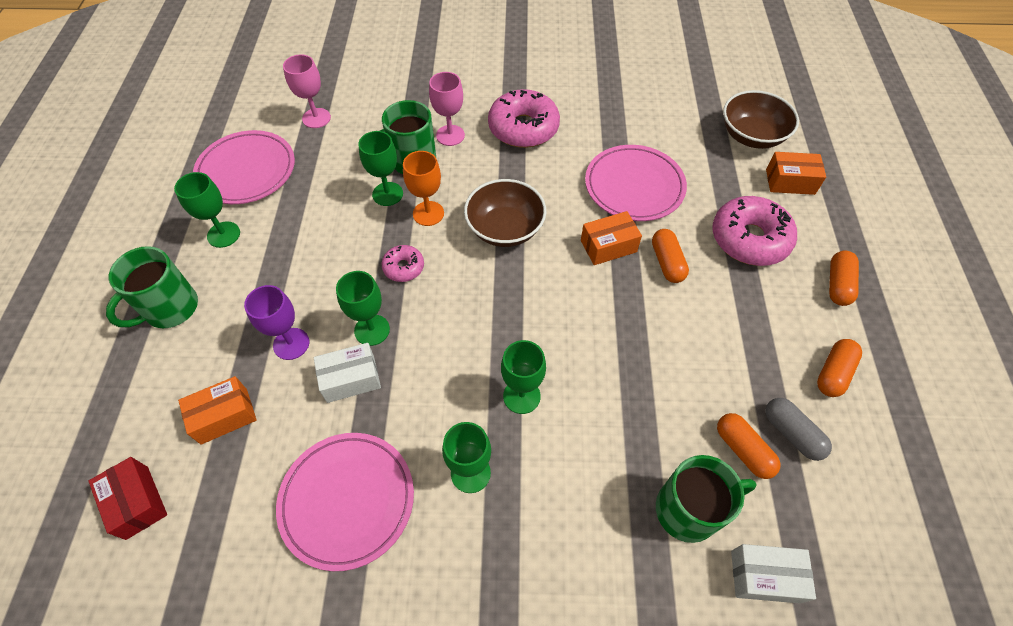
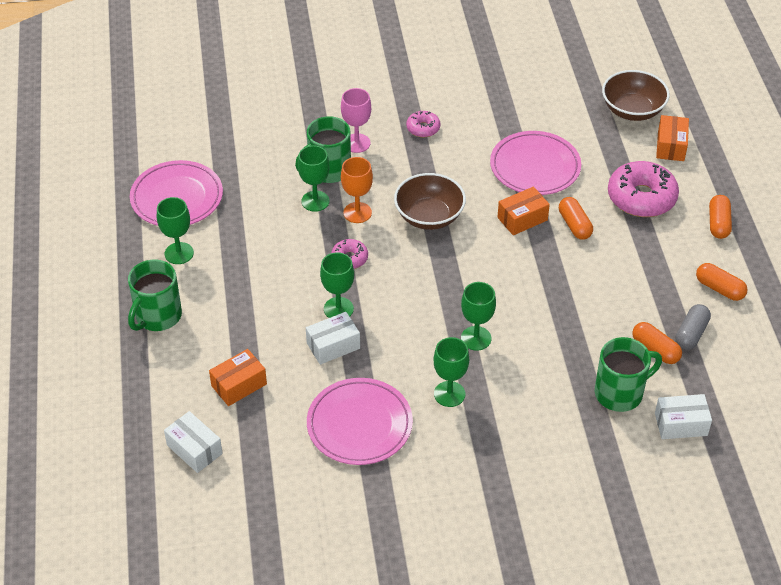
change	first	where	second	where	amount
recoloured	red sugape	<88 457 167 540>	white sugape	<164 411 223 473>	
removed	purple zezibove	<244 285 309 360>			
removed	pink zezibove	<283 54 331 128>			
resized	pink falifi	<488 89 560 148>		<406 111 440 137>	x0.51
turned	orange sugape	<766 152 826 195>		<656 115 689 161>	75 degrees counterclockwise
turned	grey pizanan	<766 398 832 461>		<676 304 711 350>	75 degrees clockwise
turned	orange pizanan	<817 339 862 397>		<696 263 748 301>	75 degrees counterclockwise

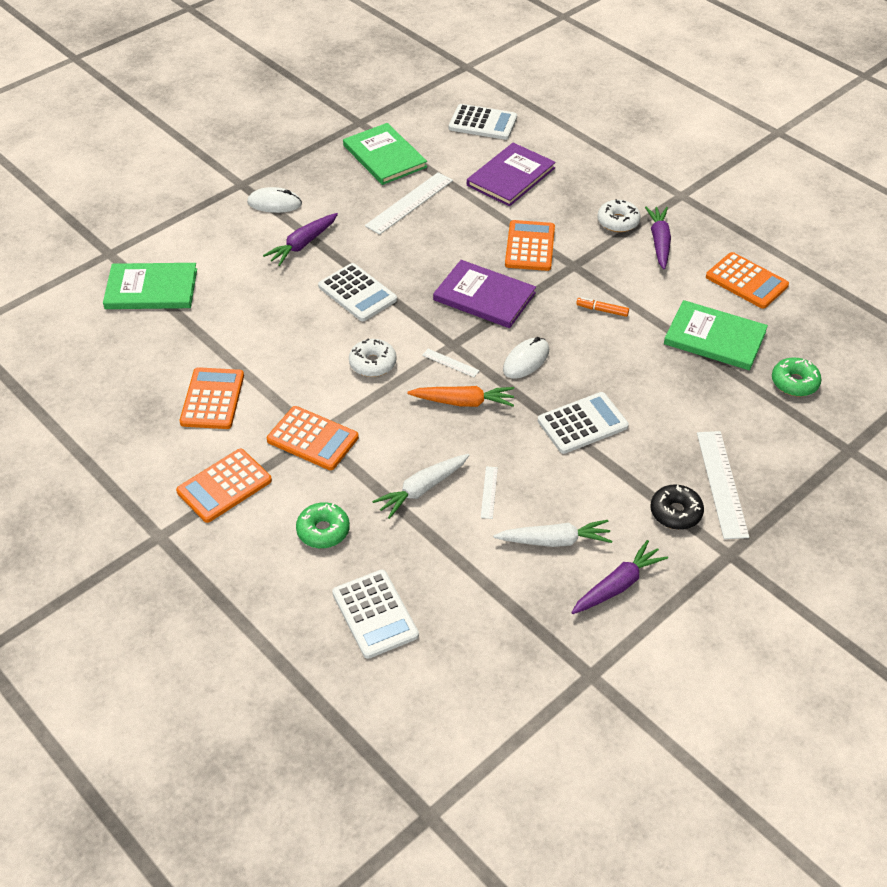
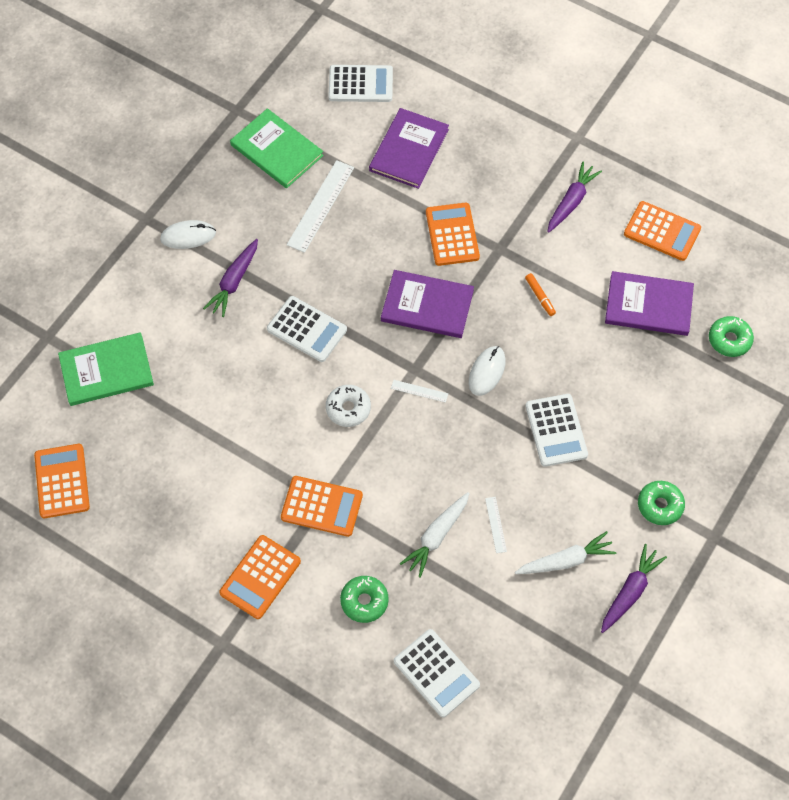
change	first	where	second	where	amount
moved	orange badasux	<180 367 244 429>		<34 444 90 518>	
removed	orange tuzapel	<407 386 514 407>			
turned	white badasux	<538 392 629 454>		<525 394 588 467>	120 degrees clockwise
turned	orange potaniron	<576 297 629 317>		<525 273 556 316>	120 degrees counterclockwise
removed	white falifi	<597 199 641 232>			
turned	purple tuzapel	<645 207 671 270>		<547 162 602 233>	45 degrees clockwise
recoloured	black falifi	<650 484 704 530>	green falifi	<638 481 685 525>	
recoloured	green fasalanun	<664 300 768 370>	purple fasalanun	<605 271 694 336>	
removed	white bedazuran	<697 431 749 539>			

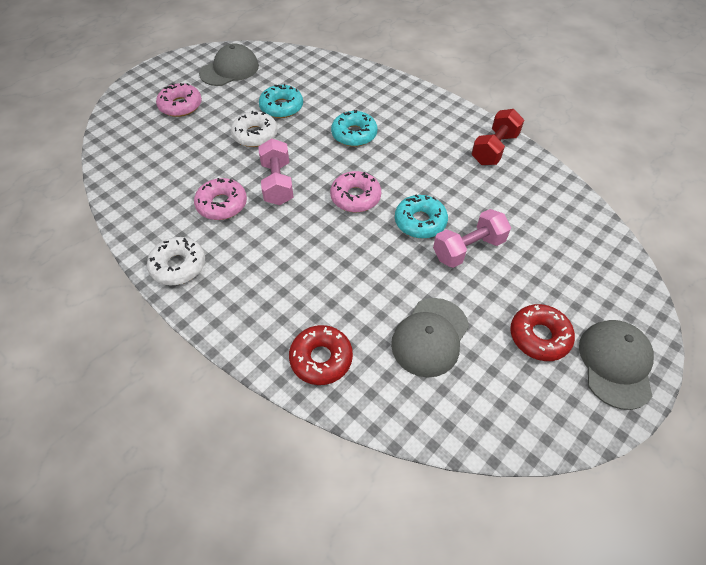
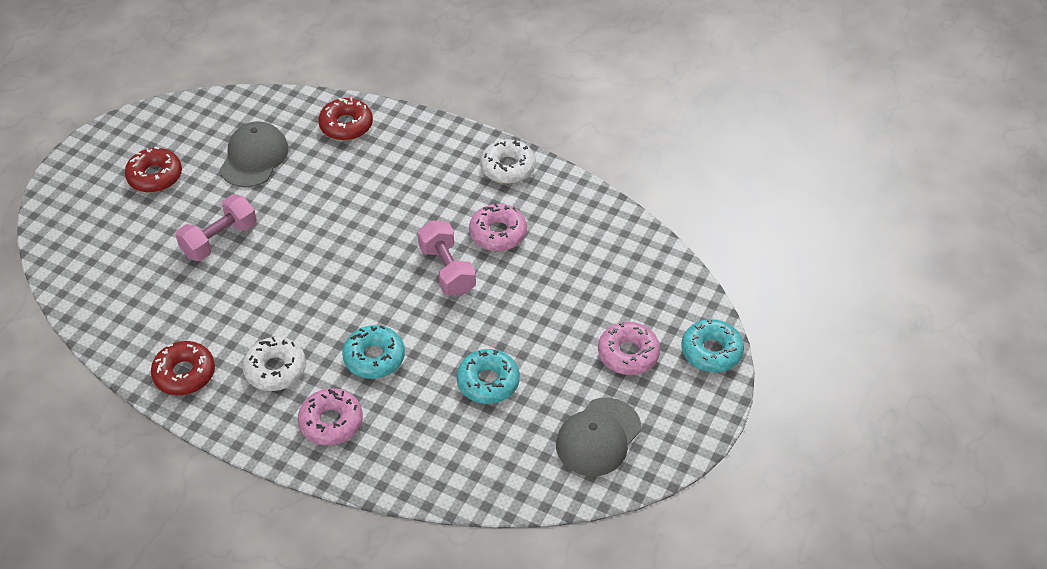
change	first	where	second	where	amount
moved	white falifi	<231 111 278 147>		<242 337 306 391>	
moved	pink falifi	<330 171 381 212>		<298 388 363 445>	
moved	turquoise falifi	<395 195 448 239>		<682 319 744 372>	
replaced	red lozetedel	<472 109 524 165>	red falifi	<151 341 215 395>	
removed	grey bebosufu	<579 320 654 410>			

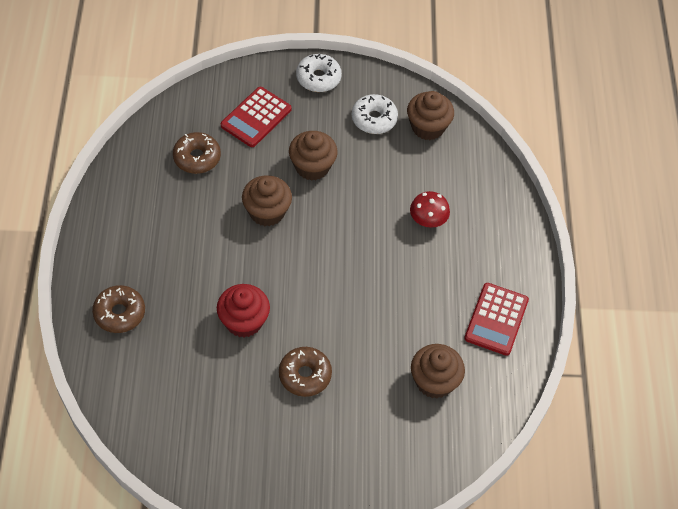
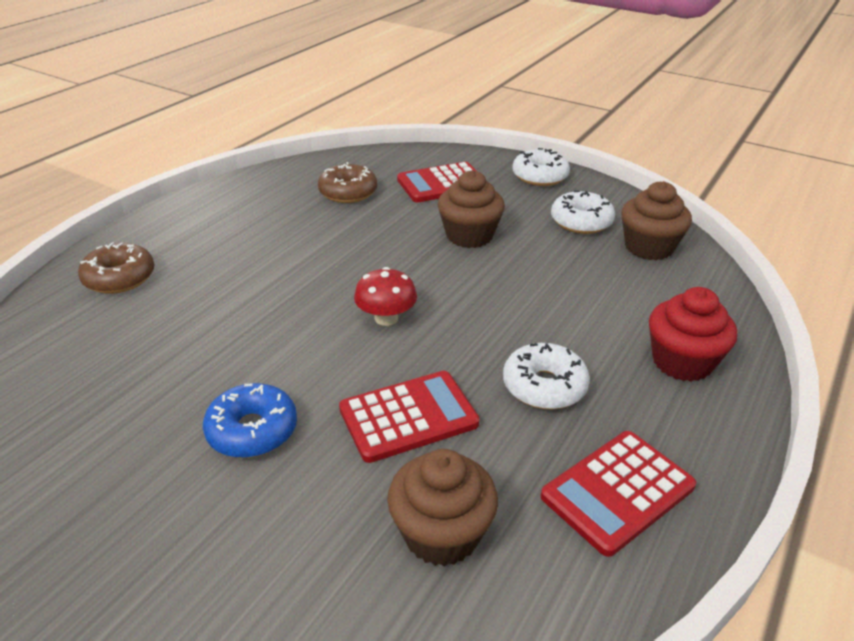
change	first	where	second	where	amount
moved	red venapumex	<217 284 270 337>		<649 287 737 382>	
removed	brown venapumex	<242 175 292 226>			
recoloured	brown falifi	<279 347 332 397>	blue falifi	<203 383 297 458>	
moved	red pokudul	<410 191 450 228>		<354 267 417 326>	
added			red badasux	<339 371 480 463>	
added			white falifi	<503 343 590 409>	

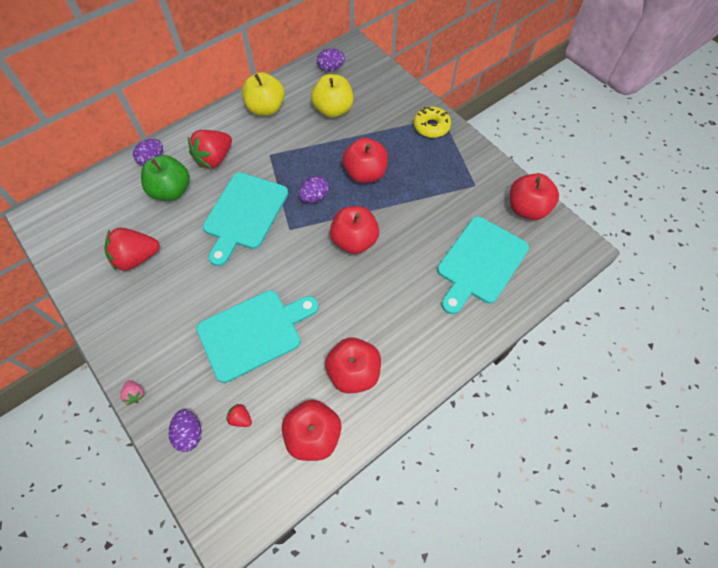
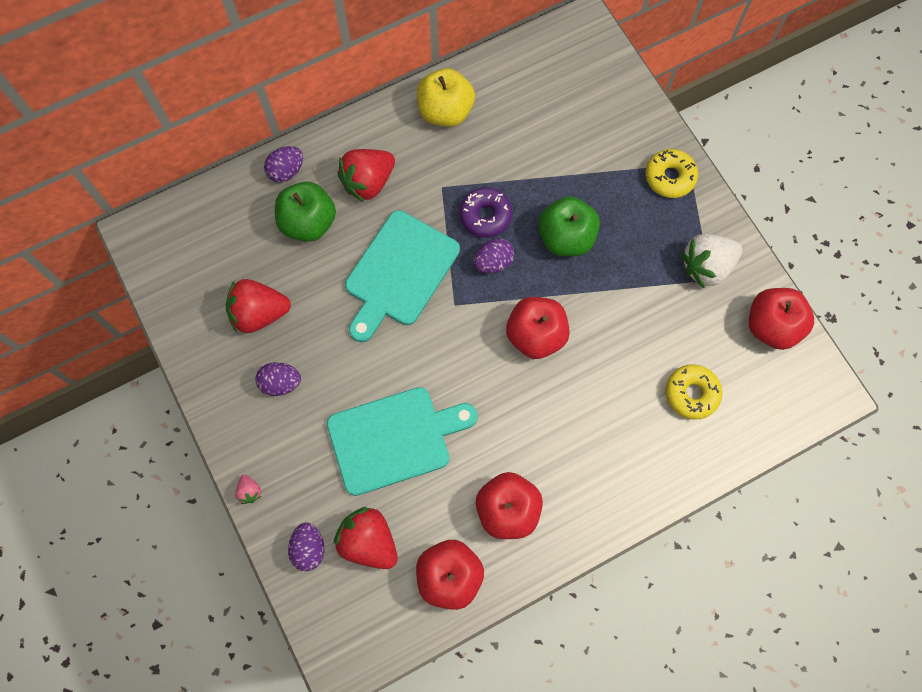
change	first	where	second	where	amount
resized	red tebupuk	<226 404 252 427>		<334 507 398 569>	x2.21
removed	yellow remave	<311 74 353 118>			
moved	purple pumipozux	<317 48 345 72>		<255 362 301 396>	
recoloured	red remave	<342 138 388 183>	green remave	<538 196 600 256>	
replaced	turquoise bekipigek	<437 217 529 314>	yellow falifi	<666 364 722 420>	
added			purple falifi	<459 187 512 238>	
added			white tebupuk	<681 234 742 288>	

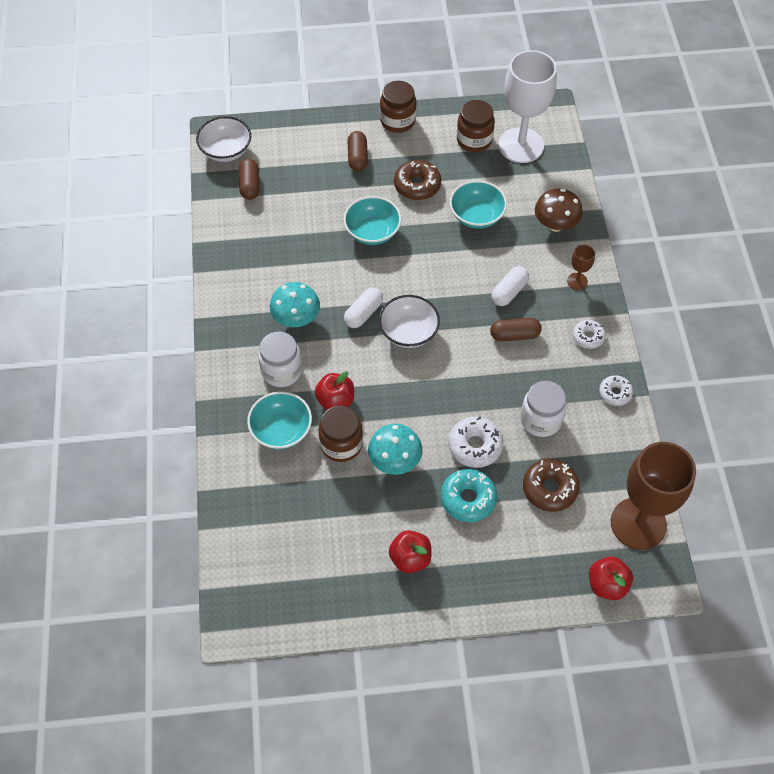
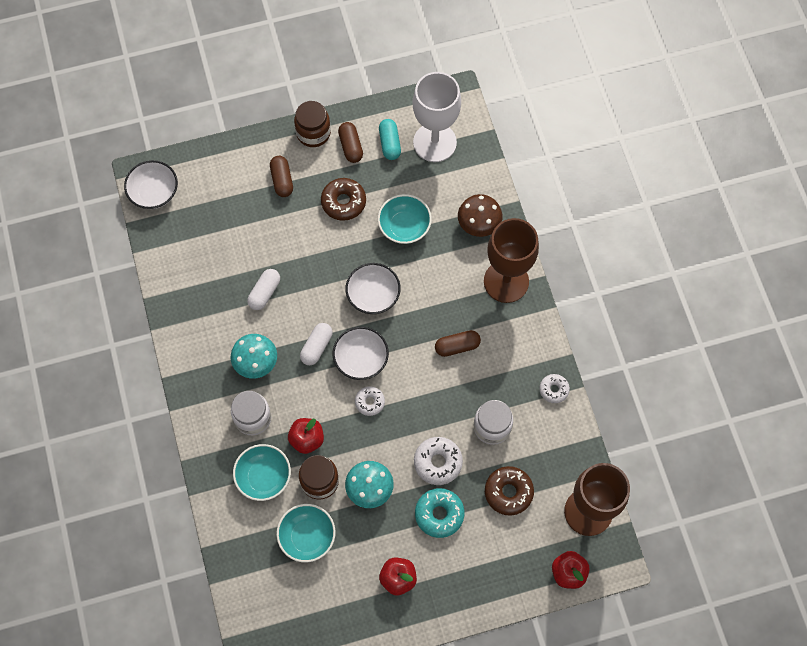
change	first	where	second	where	amount
moved	brown pizanan	<239 159 259 200>		<338 122 363 163>	
moved	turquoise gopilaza	<344 196 401 245>		<276 504 336 563>	
replaced	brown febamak	<457 100 495 152>	turquoise pizanan	<379 119 401 160>	
moved	white pizanan	<491 266 529 306>		<247 269 280 310>	
resized	brown zezibove	<567 245 595 290>		<484 218 539 303>	x2.37
moved	white falifi	<573 320 606 349>		<355 386 385 416>	
added			white gopilaza	<345 263 401 314>	

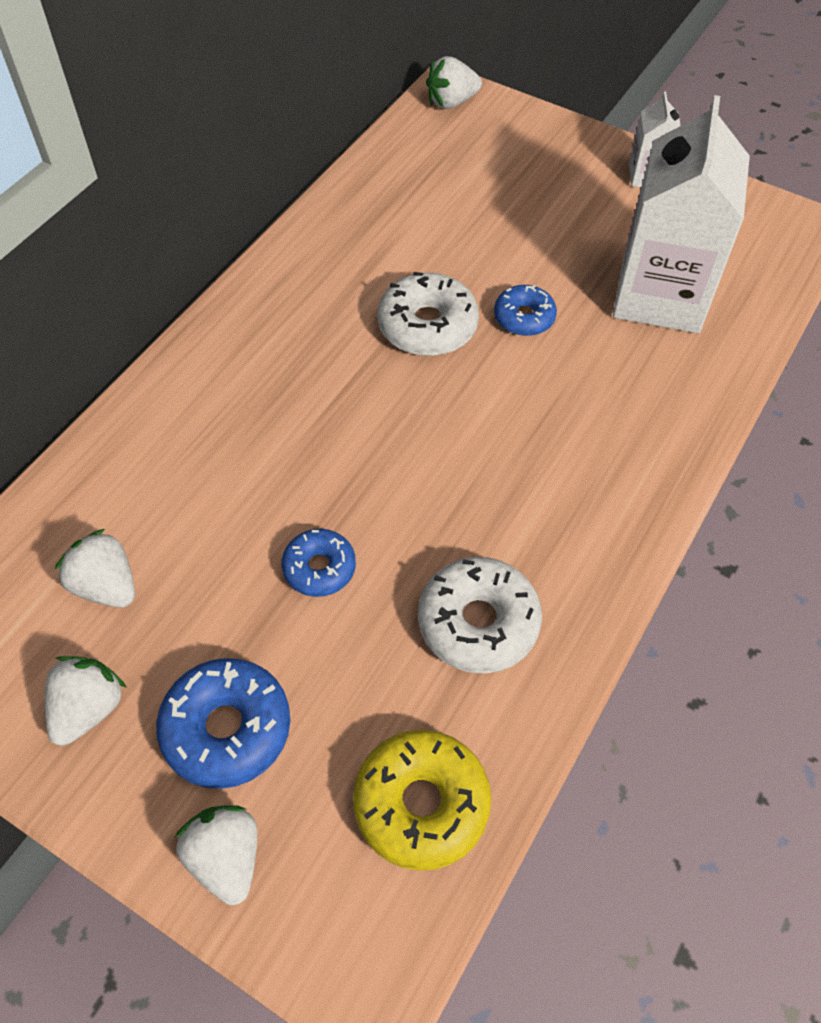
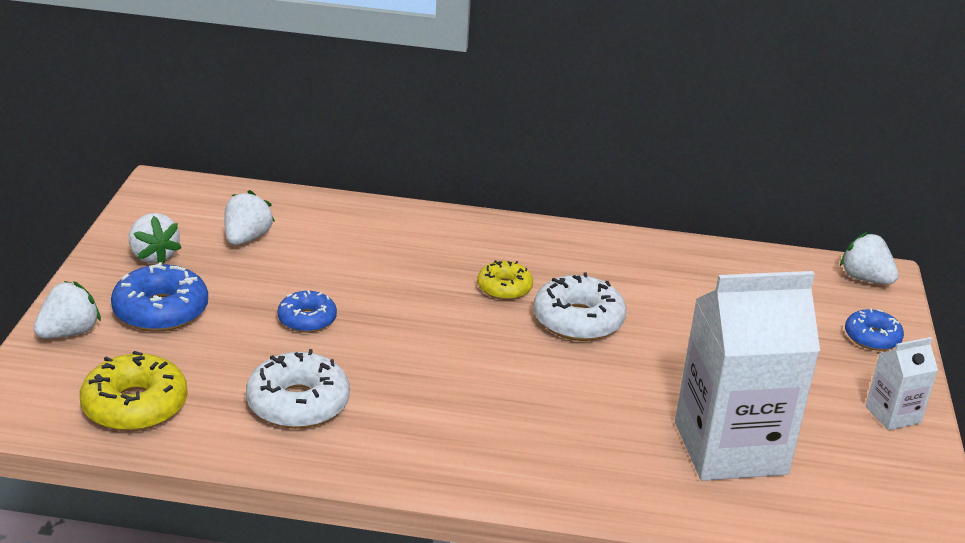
change	first	where	second	where	amount
turned	white tebupuk	<45 656 127 746>		<129 213 182 265>	60 degrees clockwise
moved	blue falifi	<494 285 557 336>		<845 309 904 351>	
added			yellow falifi	<477 260 533 300>	

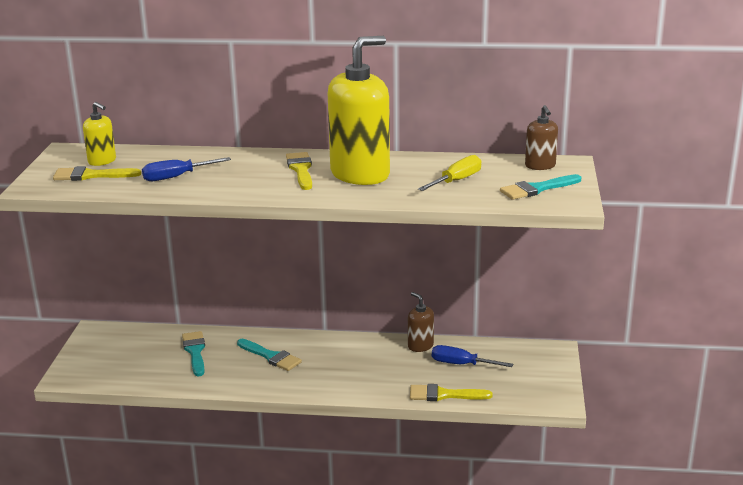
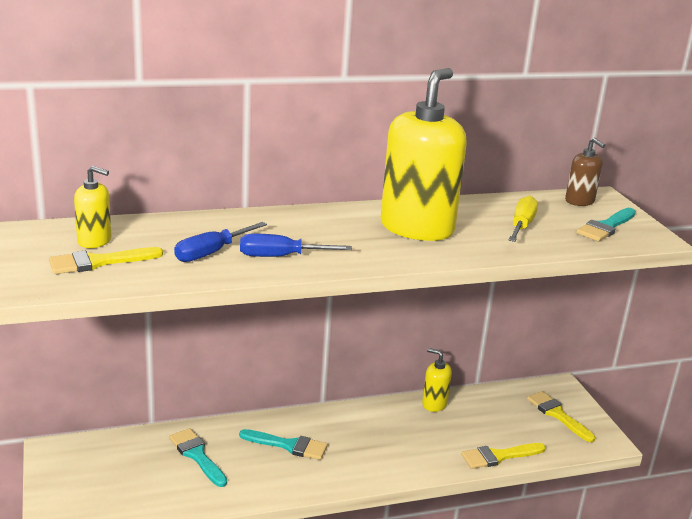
change	first	where	second	where	amount
moved	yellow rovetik	<286 152 312 190>		<527 391 595 442>	
recoloured	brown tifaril	<408 292 434 352>	yellow tifaril	<422 348 452 412>	
moved	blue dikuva	<432 345 513 367>		<240 234 352 257>	

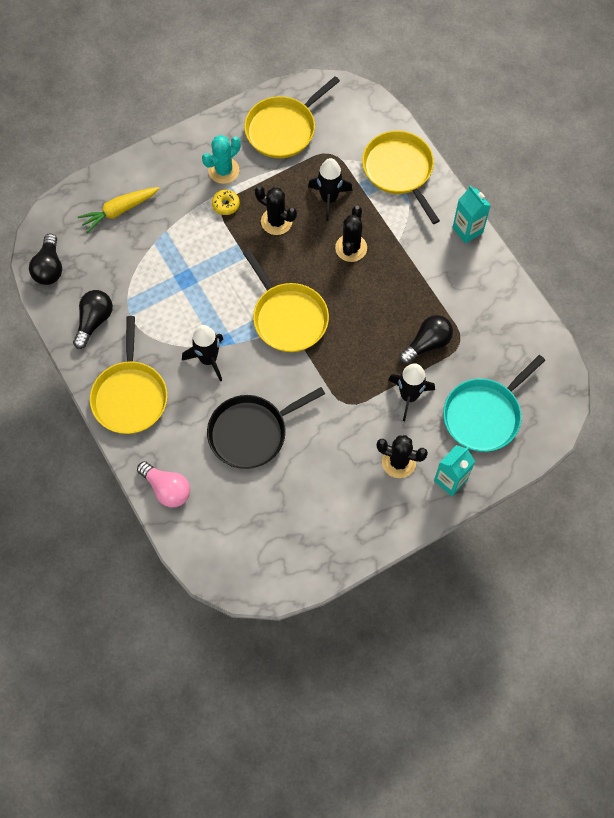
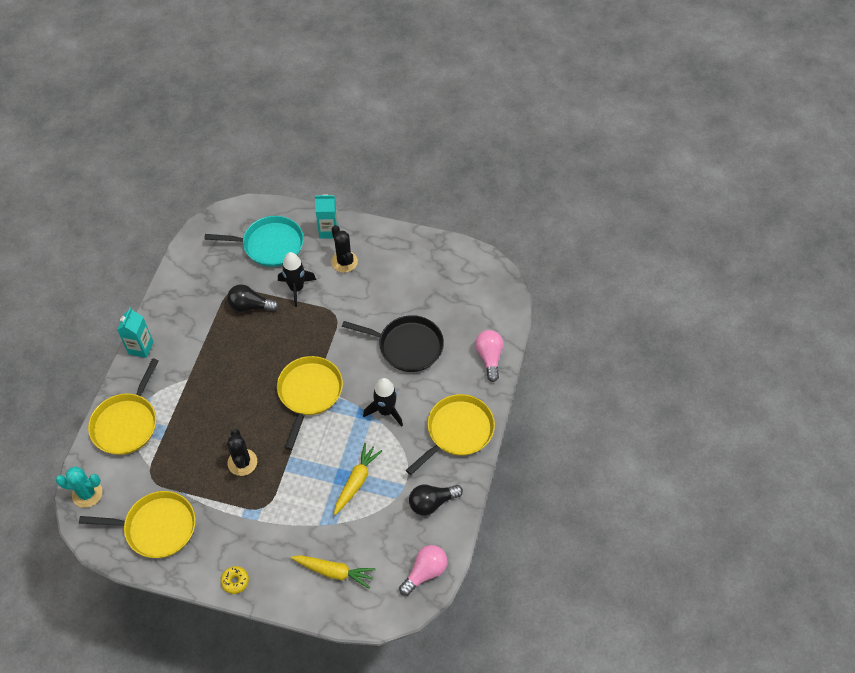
change	first	where	second	where	amount
recoloured	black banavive	<29 233 62 285>	pink banavive	<399 545 448 596>	
moved	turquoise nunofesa	<202 135 241 184>		<56 466 103 508>	
moved	yellow falifi	<212 190 240 215>		<220 566 249 594>	
removed	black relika	<308 158 353 221>			
removed	black nunofesa	<335 206 367 262>			
added			yellow tuzapel	<334 443 382 515>	

